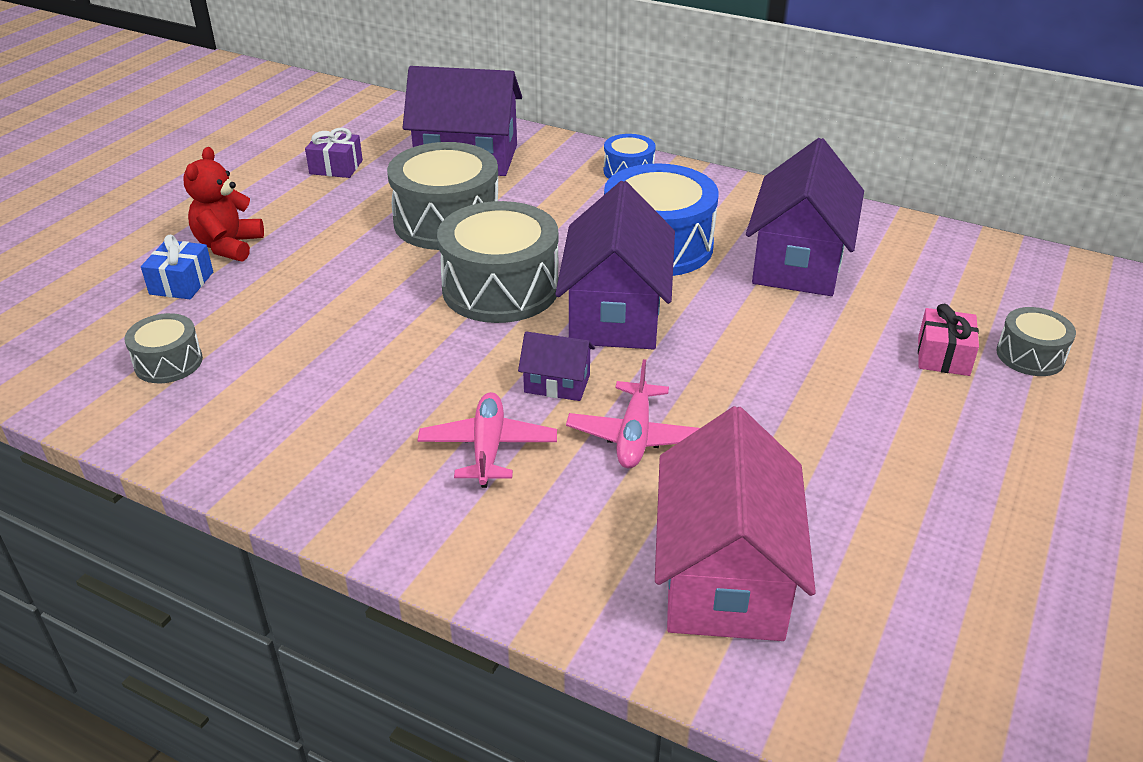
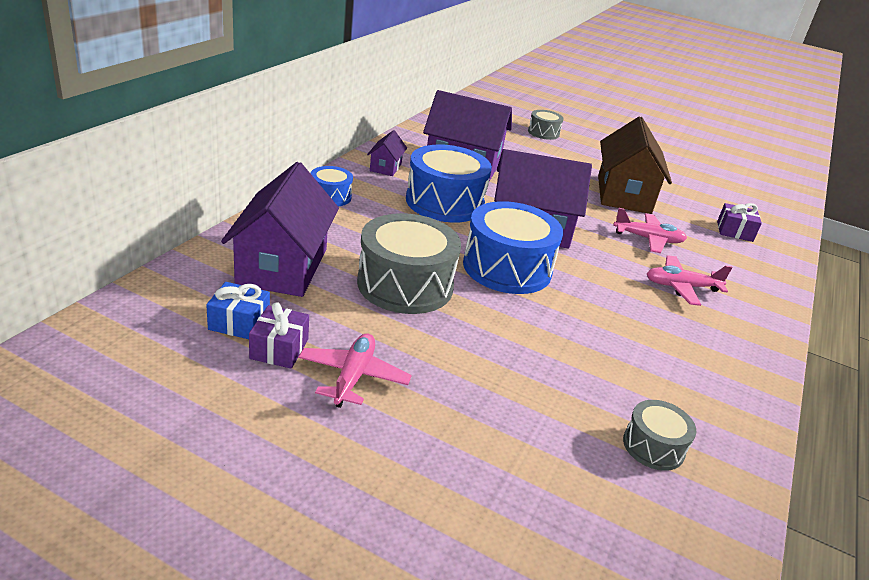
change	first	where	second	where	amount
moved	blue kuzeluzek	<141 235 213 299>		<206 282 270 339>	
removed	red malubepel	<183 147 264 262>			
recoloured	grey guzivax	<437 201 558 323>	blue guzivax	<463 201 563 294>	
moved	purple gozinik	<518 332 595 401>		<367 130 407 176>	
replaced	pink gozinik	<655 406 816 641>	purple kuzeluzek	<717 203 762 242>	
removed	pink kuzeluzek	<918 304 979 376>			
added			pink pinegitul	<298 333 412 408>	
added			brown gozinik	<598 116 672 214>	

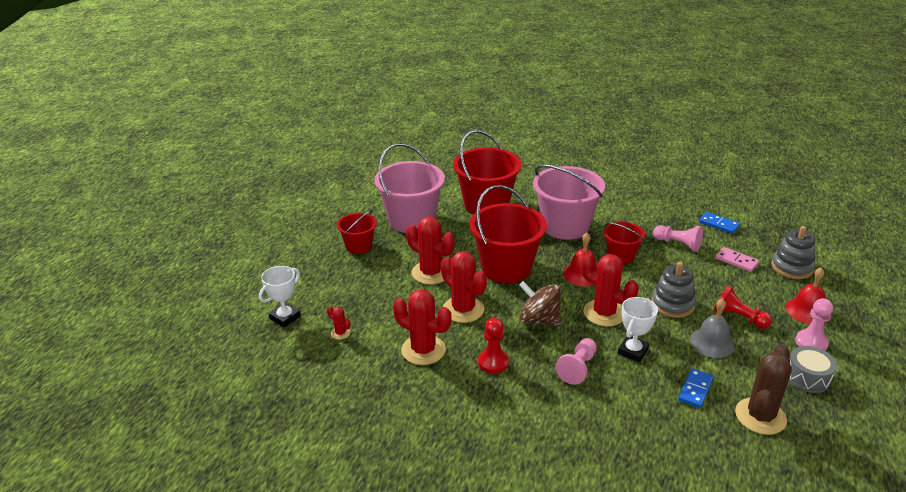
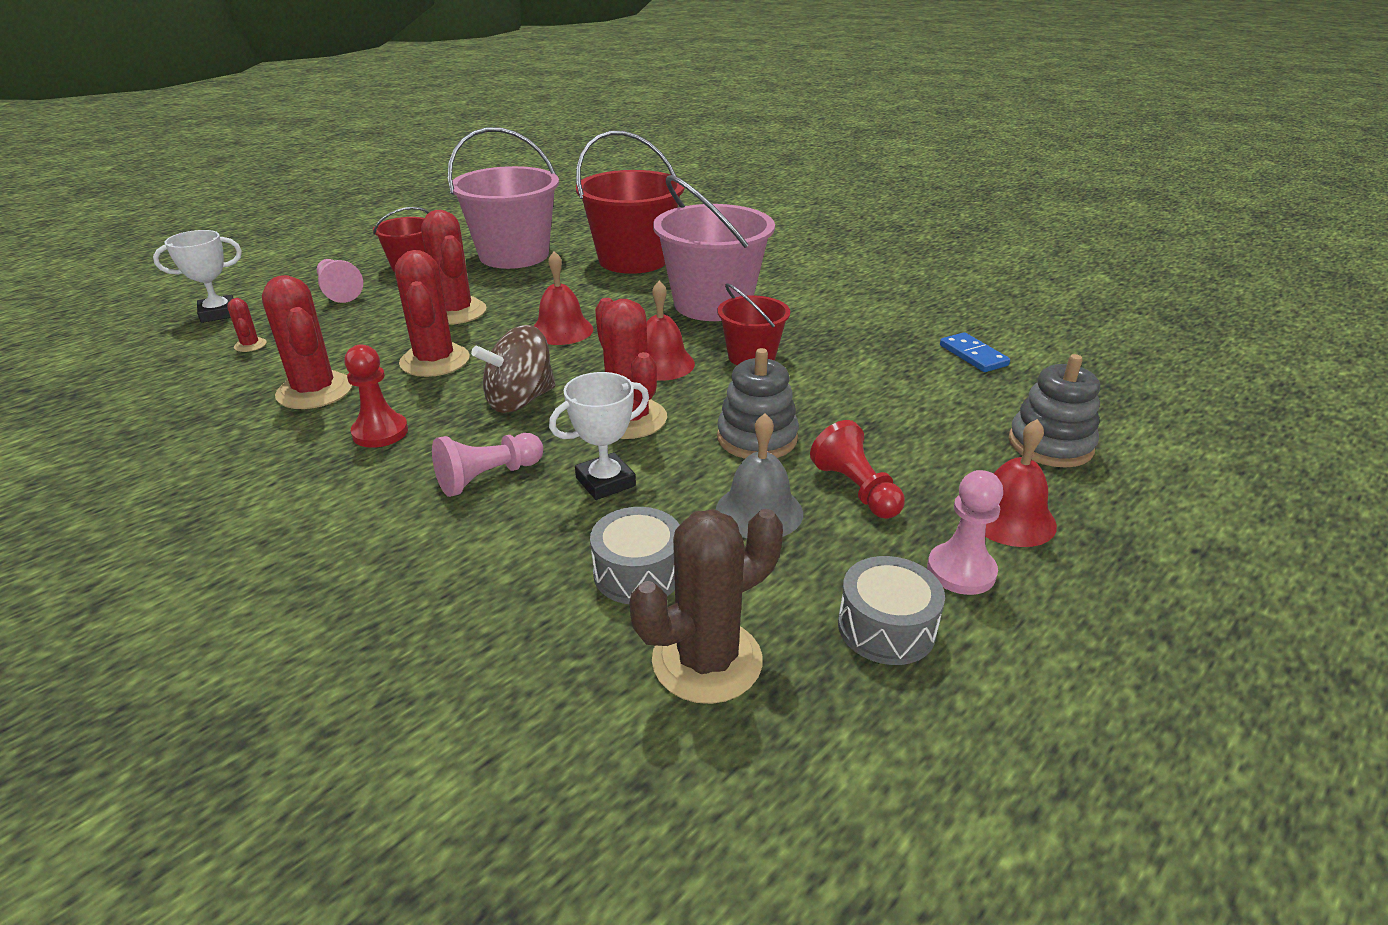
change	first	where	second	where	amount
replaced	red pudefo	<469 185 547 283>	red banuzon	<534 251 593 345>	
turned	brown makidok	<519 281 561 326>		<471 325 556 413>	90 degrees counterclockwise
moved	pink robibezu	<653 225 703 252>		<317 259 363 303>	
replaced	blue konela	<678 369 714 408>	grey guzivax	<590 507 680 604>	
removed	pink konela	<715 247 759 272>			

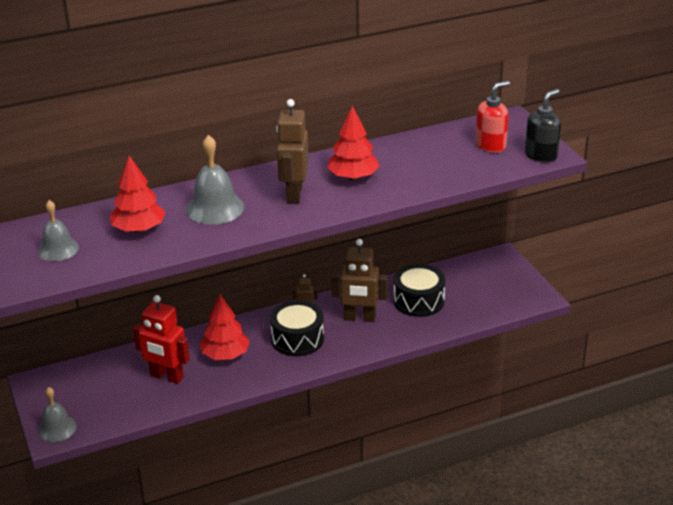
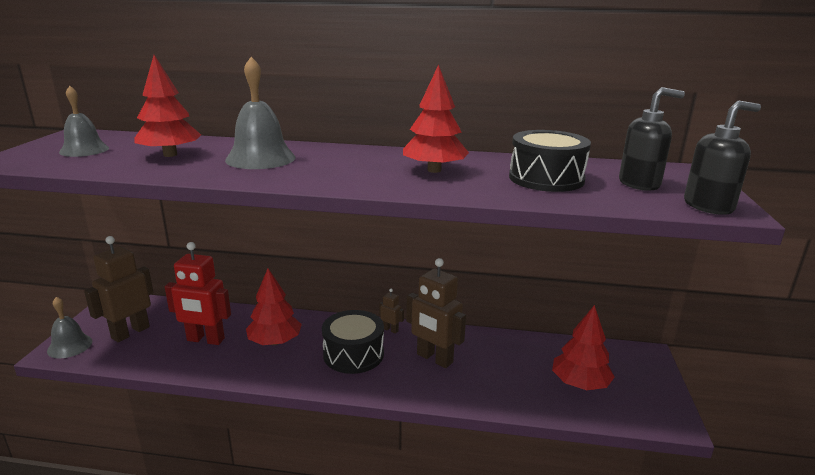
change	first	where	second	where	amount
turned	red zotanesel	<133 295 190 384>		<165 242 231 345>	45 degrees counterclockwise
moved	brown zotanesel	<276 99 309 203>		<84 236 154 342>	
moved	black guzivax	<394 264 445 317>		<509 130 591 192>	
recoloured	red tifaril	<475 81 510 153>	black tifaril	<619 87 685 191>	
added			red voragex	<552 305 615 390>	

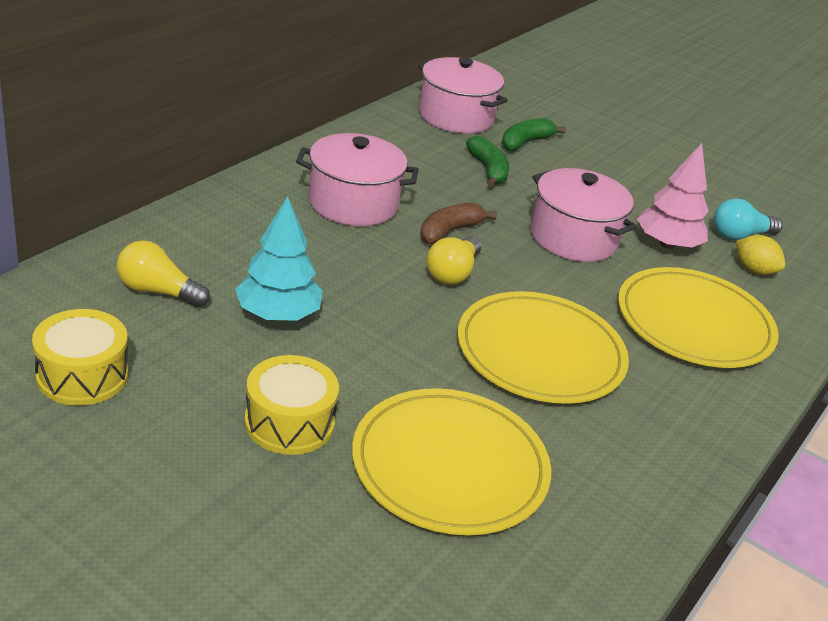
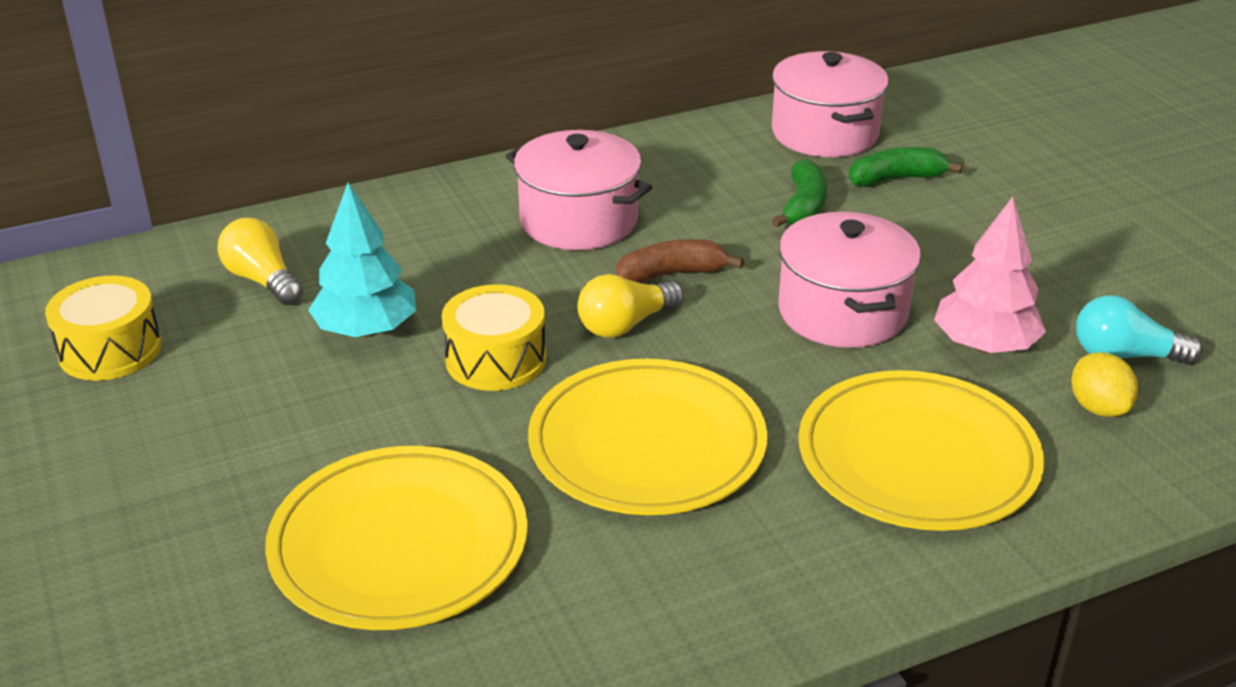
change	first	where	second	where	amount
moved	yellow guzivax	<244 355 339 455>		<442 284 546 391>	

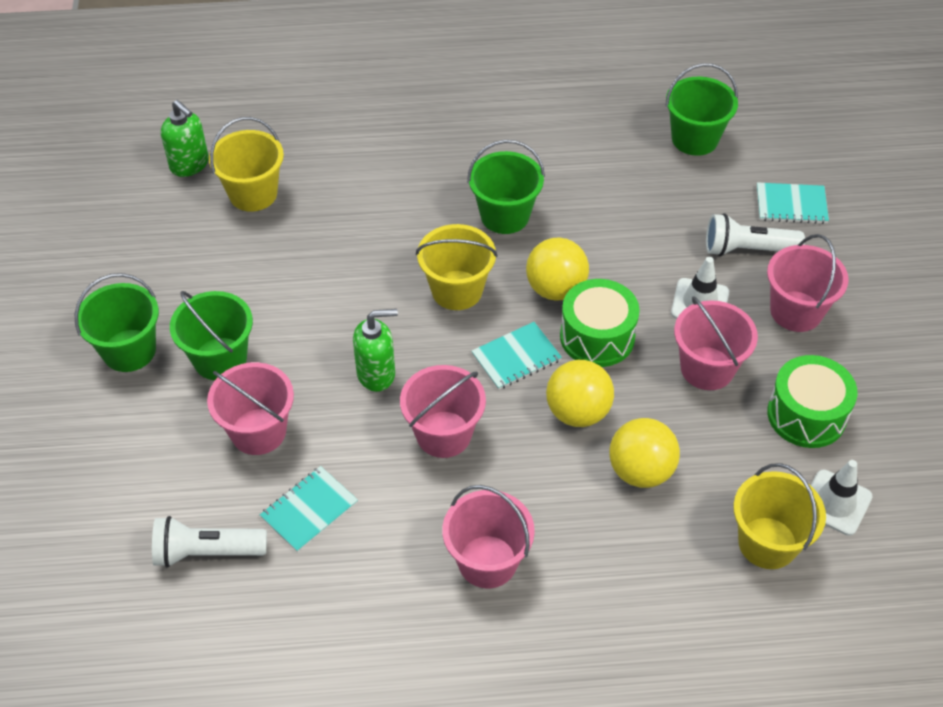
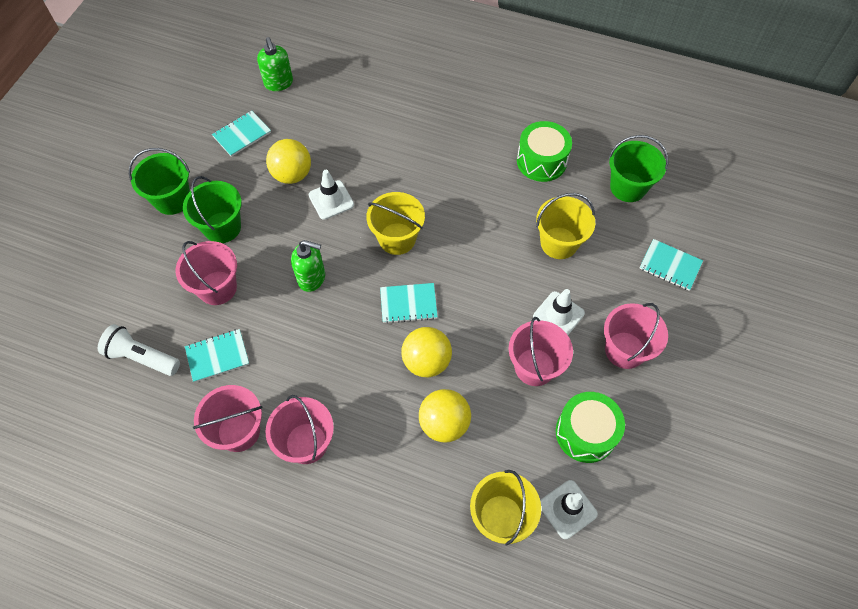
change	first	where	second	where	amount
moved	yellow pudefo	<209 117 284 212>		<536 193 595 259>	
moved	pink pudefo	<400 365 486 458>		<193 385 263 452>	
removed	green pudefo	<467 140 545 234>			
moved	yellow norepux	<526 237 589 301>		<266 139 311 184>	
moved	green guzivax	<560 279 640 367>		<517 121 572 182>	
removed	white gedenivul	<706 213 805 256>			
added			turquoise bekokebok	<212 111 271 157>	
added			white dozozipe	<309 170 354 220>	

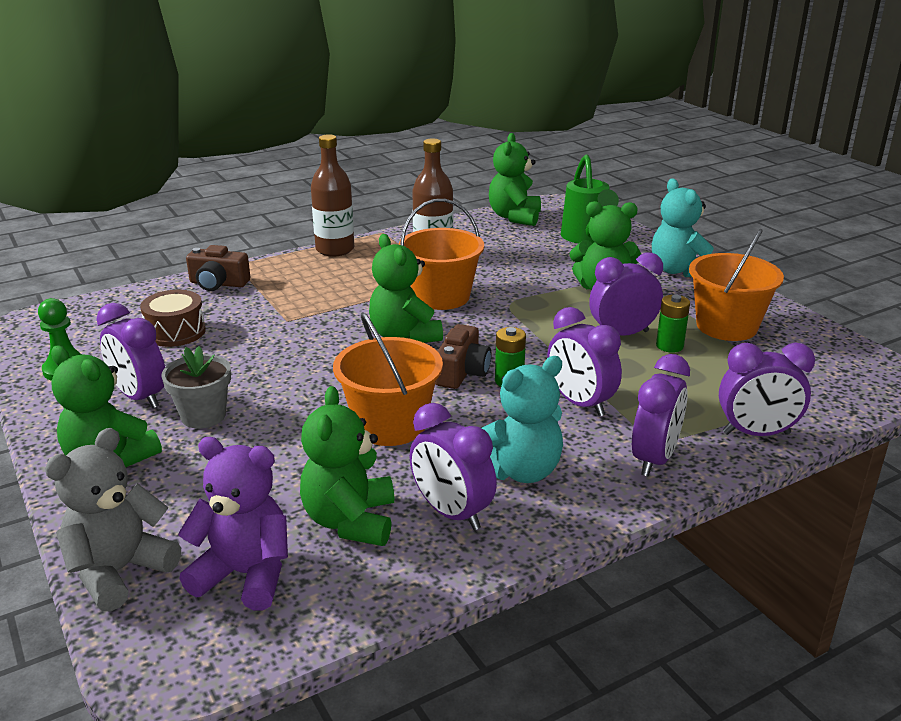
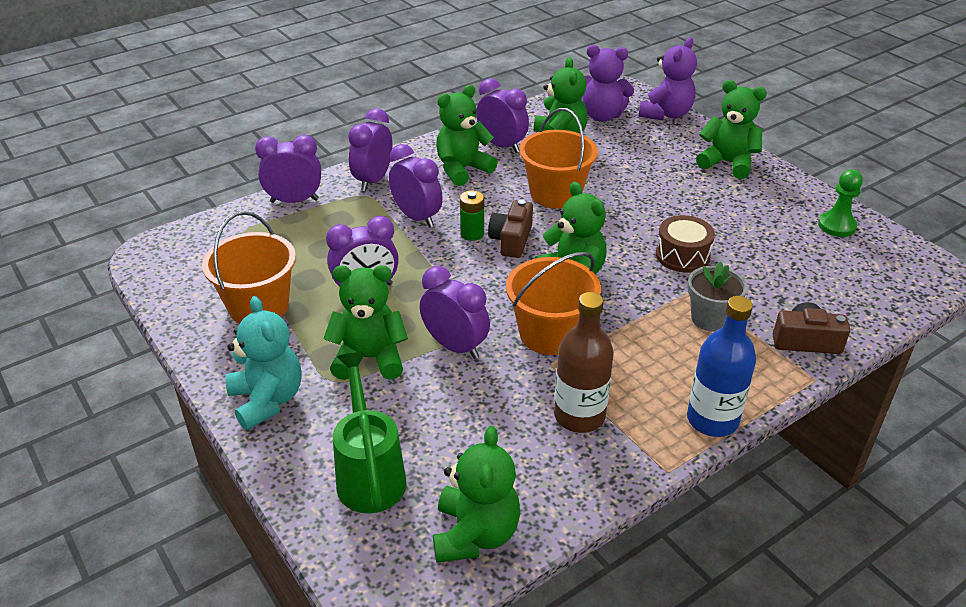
change	first	where	second	where	amount
recoloured	grey malubepel	<45 428 181 612>	purple malubepel	<639 37 697 120>	
moved	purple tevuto	<96 303 165 408>		<420 266 490 359>	
moved	brown guzivax	<140 290 206 347>		<656 215 715 273>	
moved	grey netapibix	<162 346 231 428>		<688 261 748 332>	
recoloured	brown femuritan	<311 134 354 256>	blue femuritan	<687 296 756 437>	
recoloured	turquoise malubepel	<482 356 563 483>	green malubepel	<436 85 498 186>	
removed	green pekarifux	<656 295 690 353>			

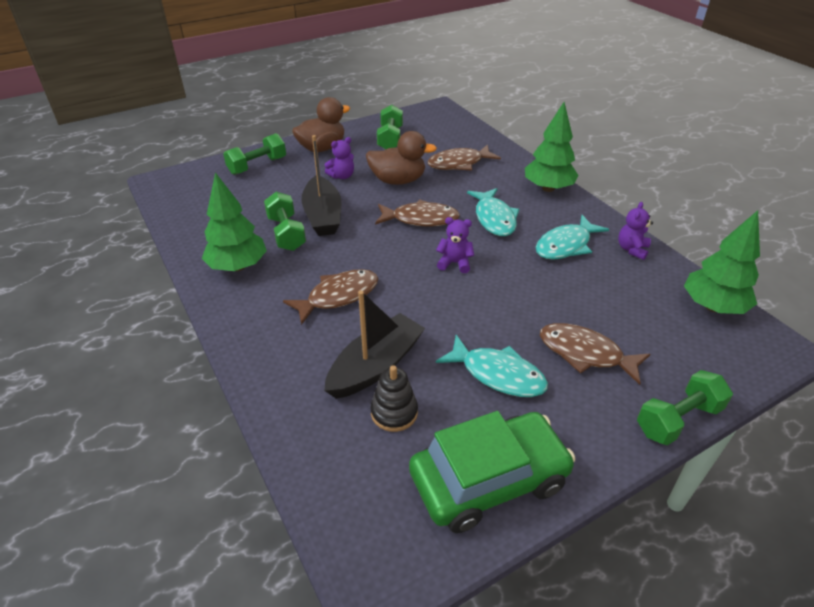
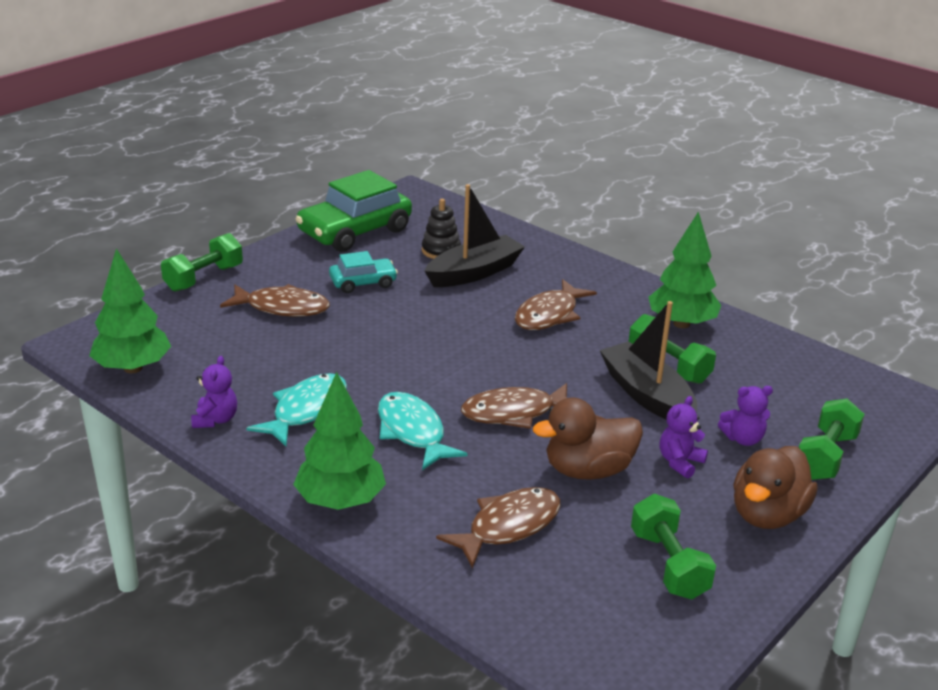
change	first	where	second	where	amount
turned	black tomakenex	<324 291 425 399>		<425 184 525 287>	150 degrees counterclockwise
moved	purple malubepel	<436 217 474 273>		<718 386 773 446>	
replaced	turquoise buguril	<436 335 548 397>	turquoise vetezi	<329 251 398 293>	

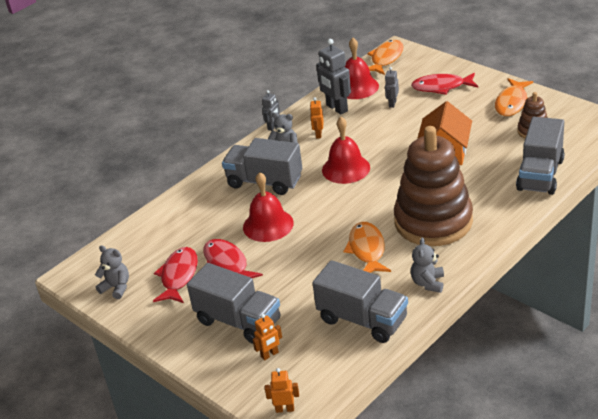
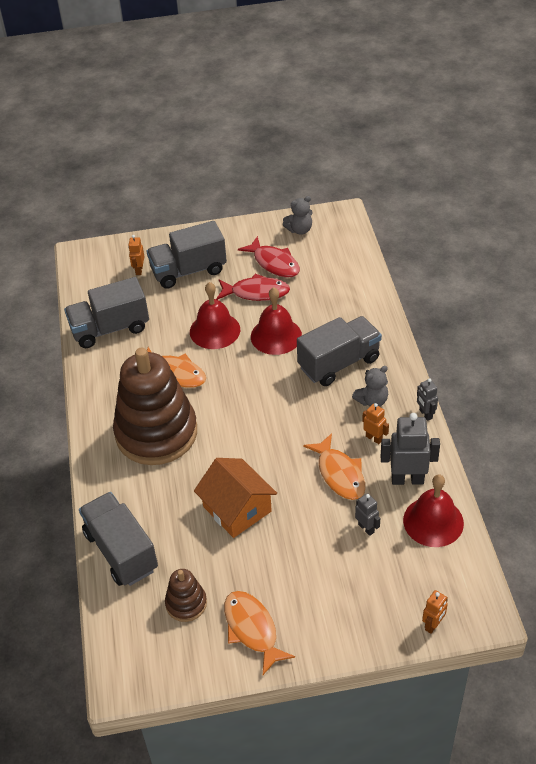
change	first	where	second	where	amount
moved	orange zotanesel	<265 368 299 413>		<422 590 448 634>	
moved	red banuzon	<322 117 370 184>		<190 282 240 349>	
moved	orange buguril	<367 40 404 75>		<303 433 365 500>	
removed	red buguril	<411 73 478 95>			
removed	grey malubepel	<411 238 444 293>			

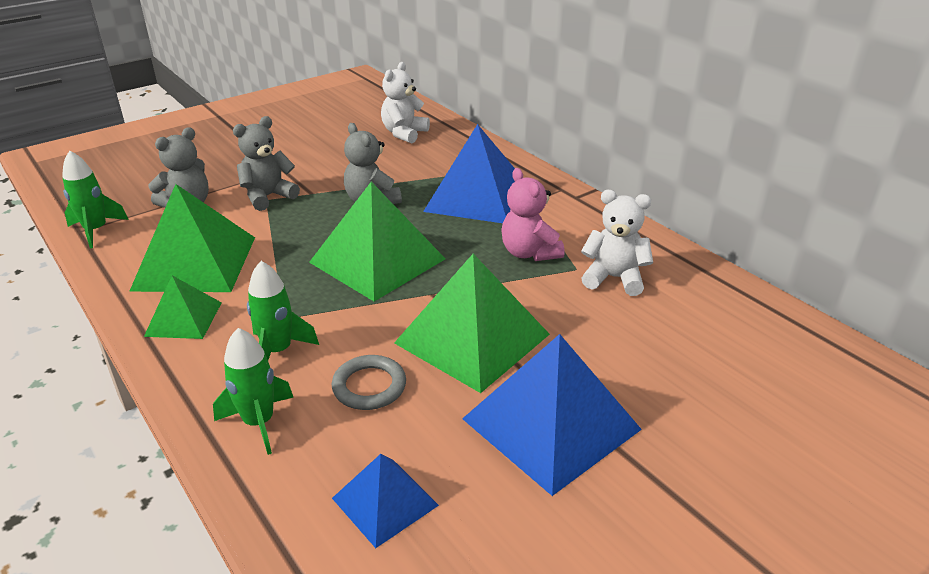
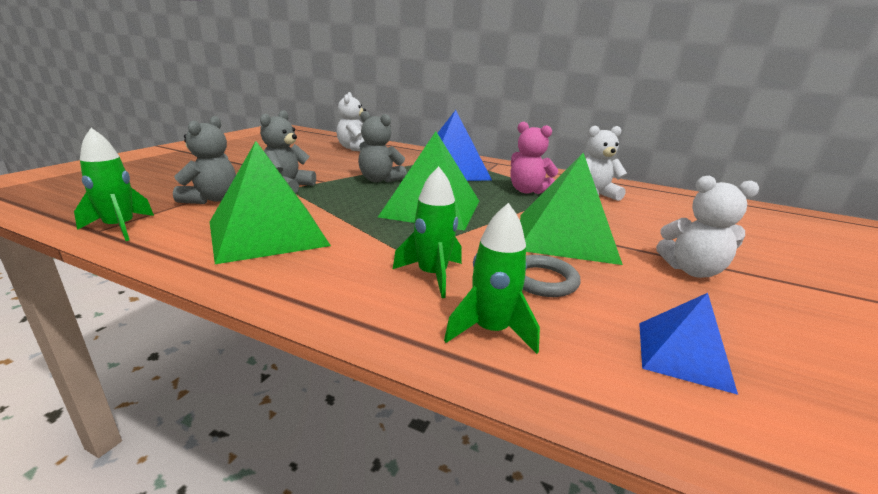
change	first	where	second	where	amount
removed	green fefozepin	<144 275 222 339>			
replaced	blue fefozepin	<462 334 642 496>	white malubepel	<656 176 759 278>	

